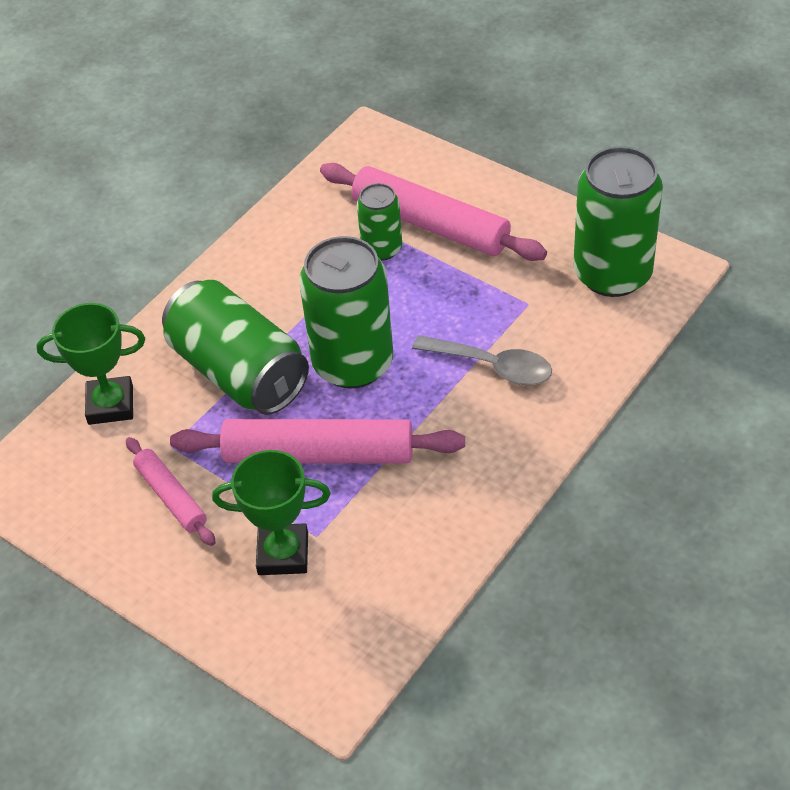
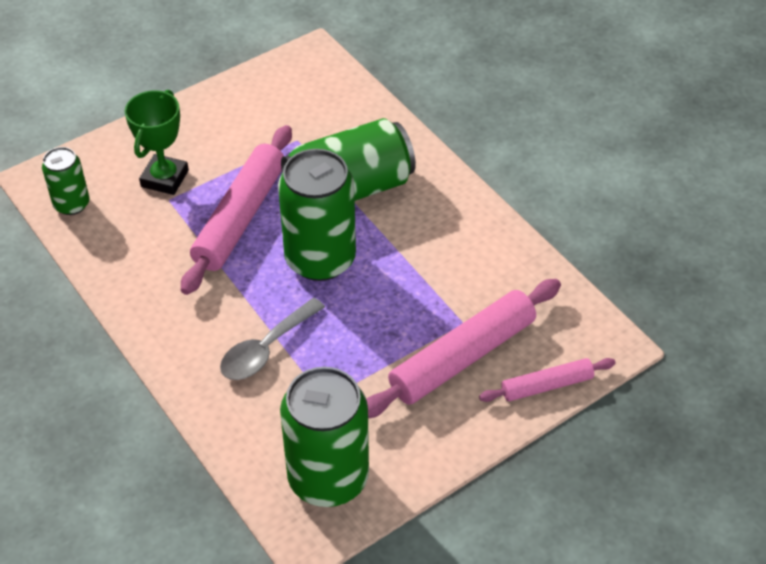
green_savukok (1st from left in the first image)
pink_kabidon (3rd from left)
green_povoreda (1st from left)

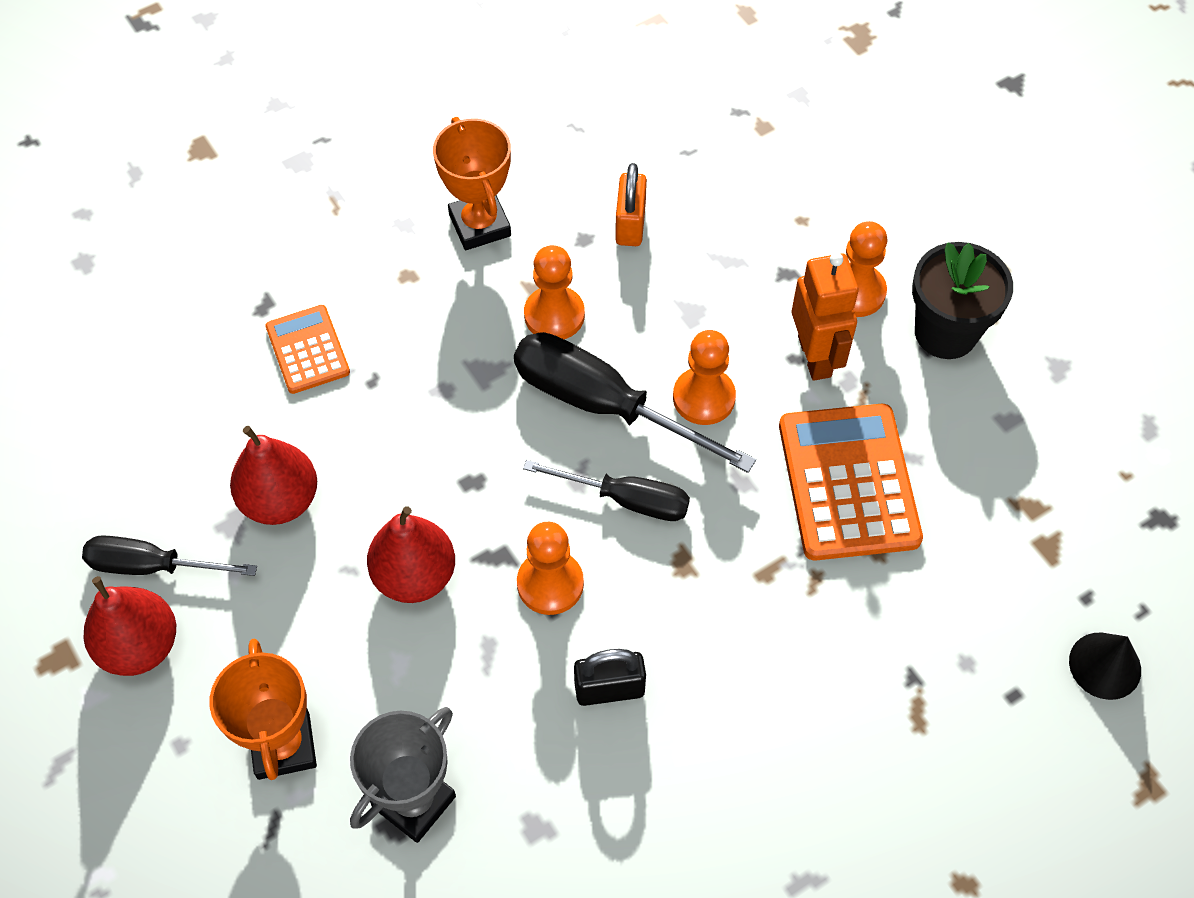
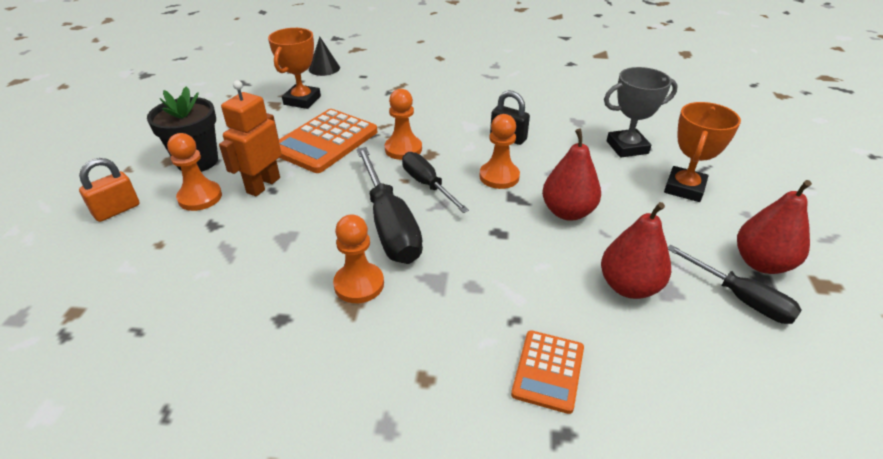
orange_savukok (1st from left)
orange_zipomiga
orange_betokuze (3rd from left)

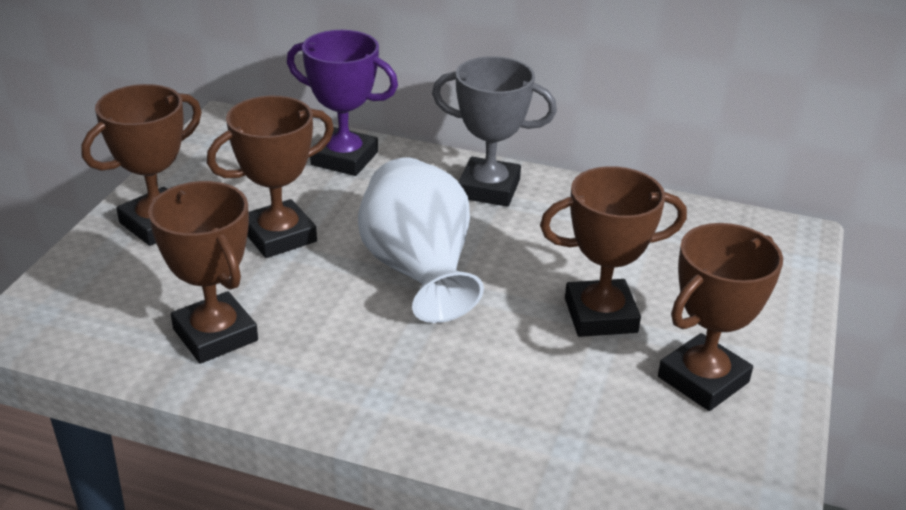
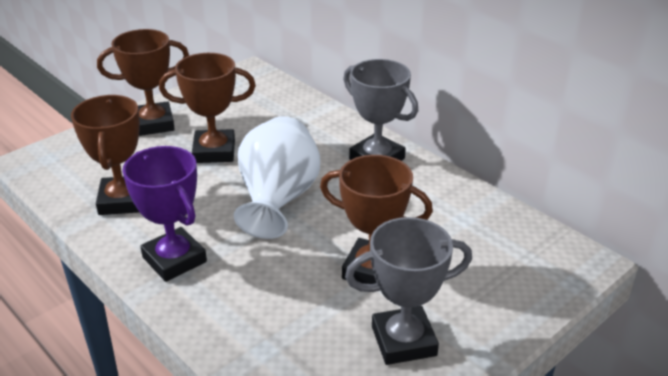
purple_savukok
grey_savukok (2nd from left)

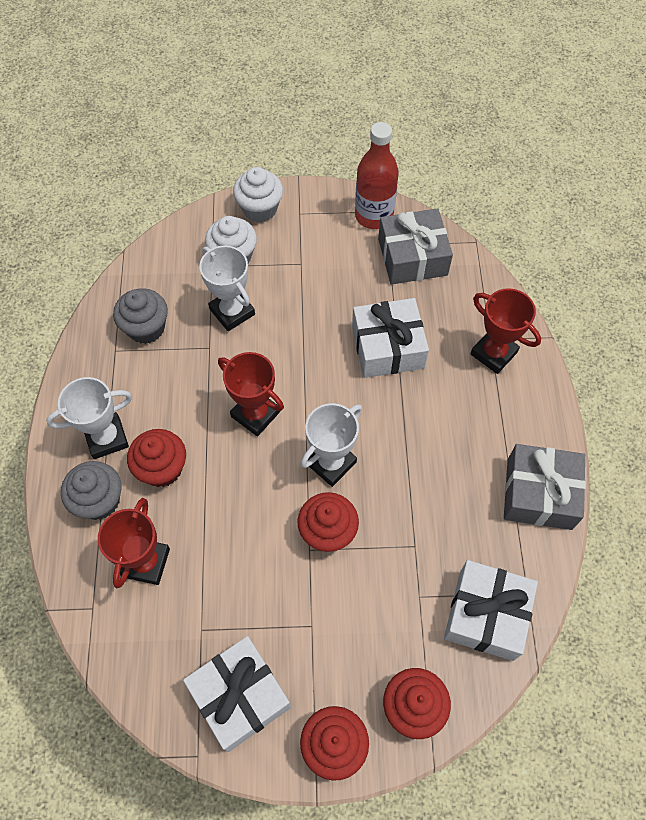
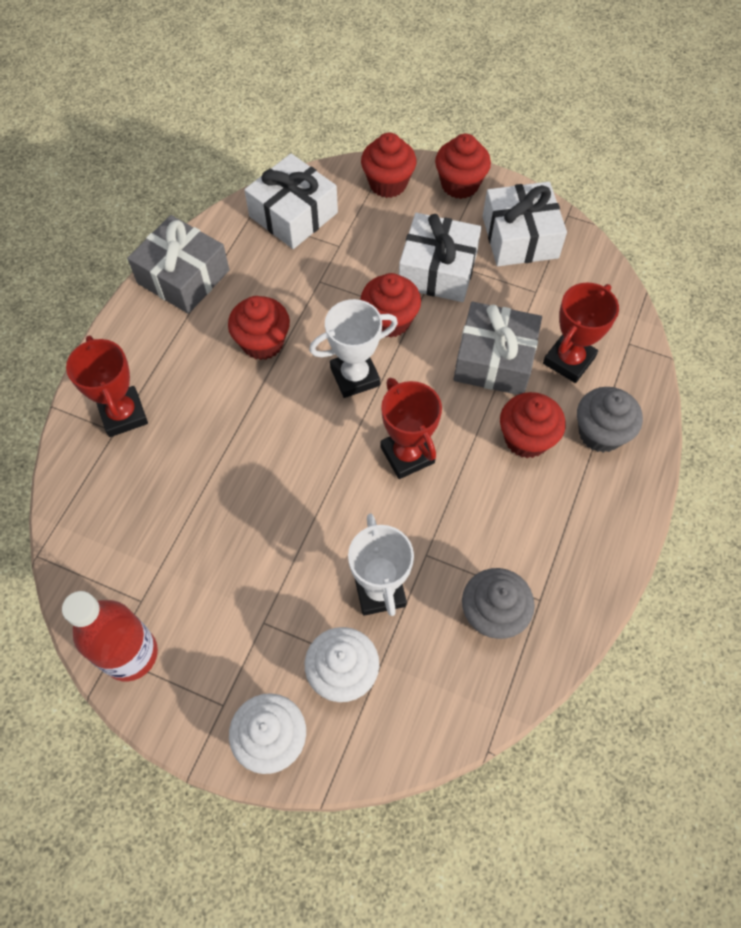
white_savukok (1st from left in the first image)
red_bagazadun (1st from left)
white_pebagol (2nd from left)
grey_pebagol (2nd from left)

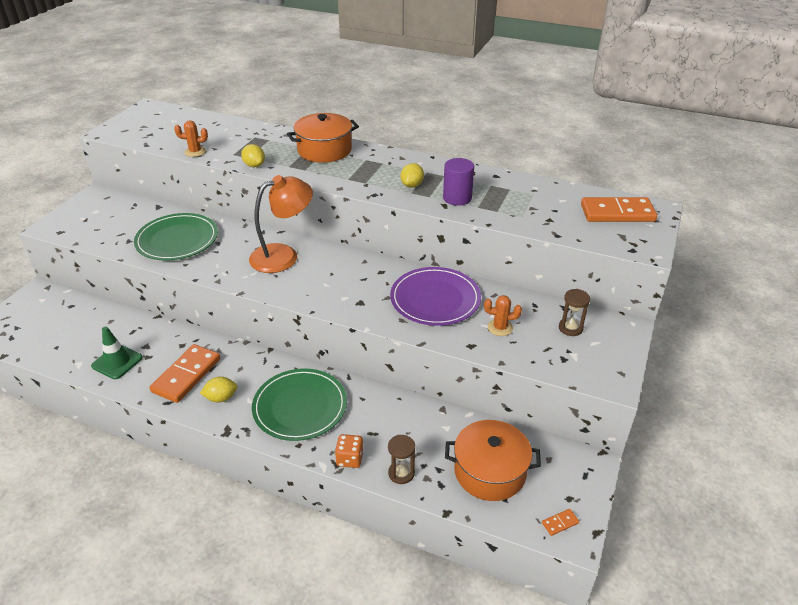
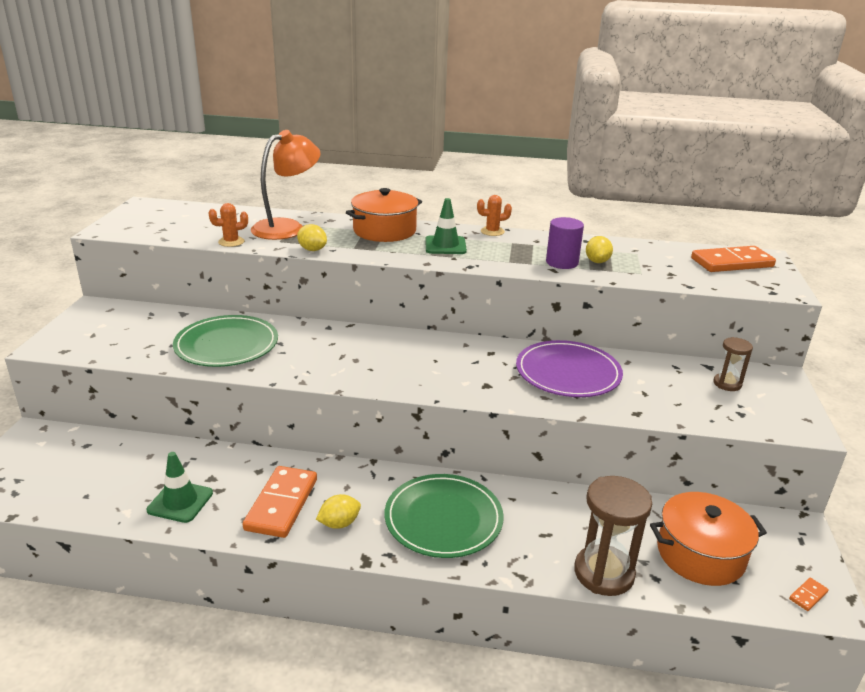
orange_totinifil
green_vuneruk (2nd from left)
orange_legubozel
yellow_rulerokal (3rd from left)
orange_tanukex (2nd from left)
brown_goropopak (1st from left)

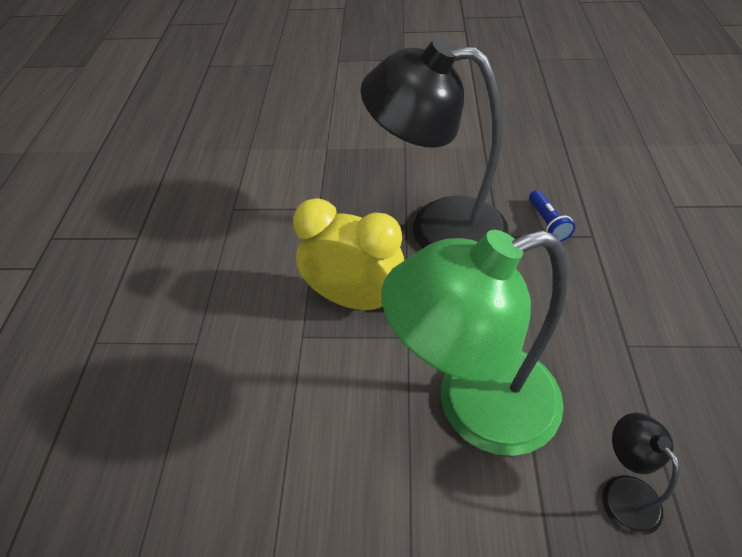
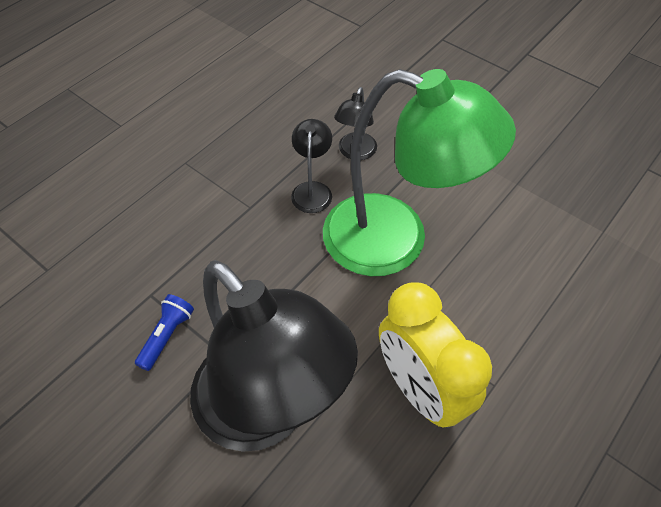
black_legubozel (2nd from left)

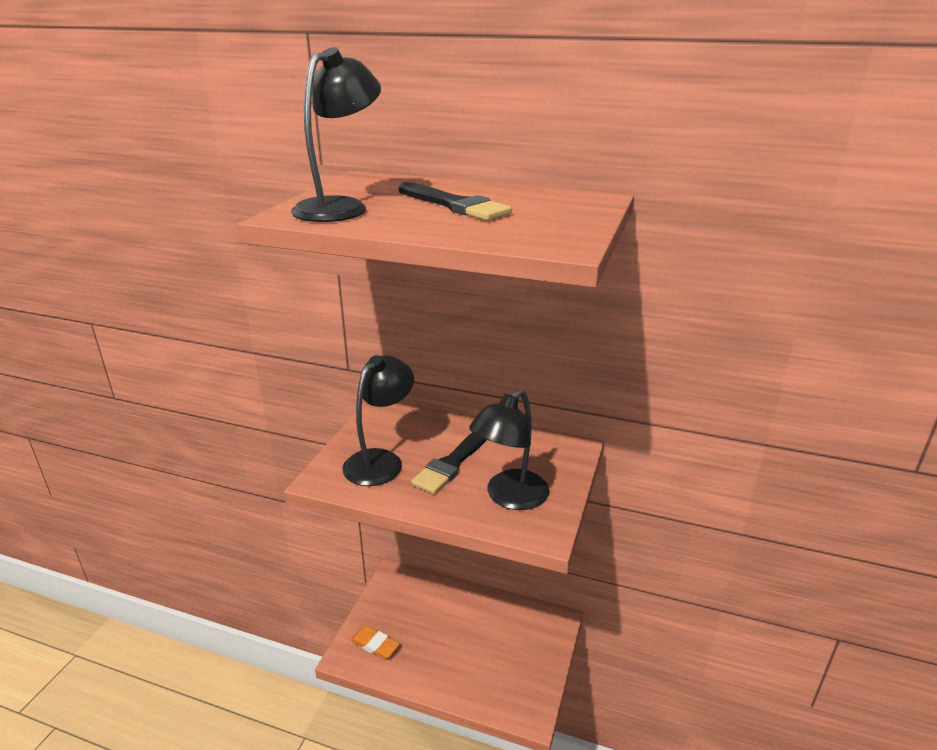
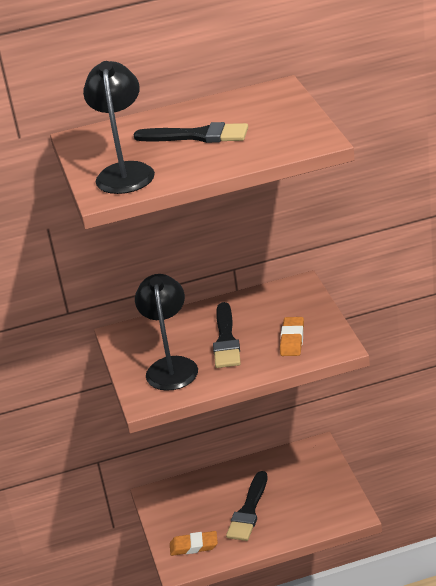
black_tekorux (3rd from left)
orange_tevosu (2nd from left)

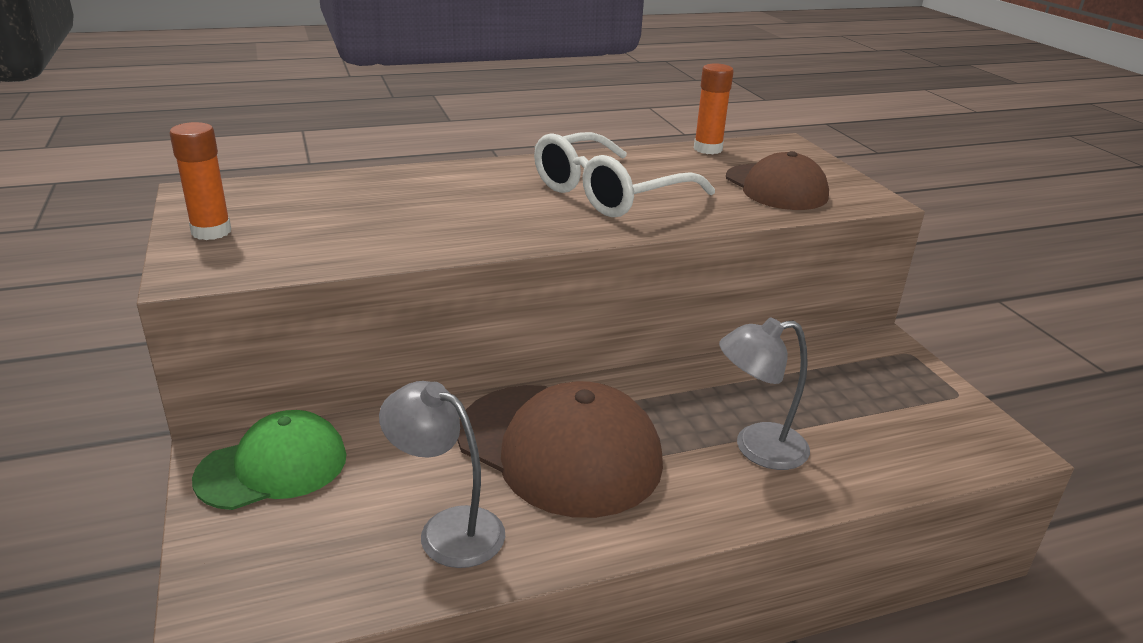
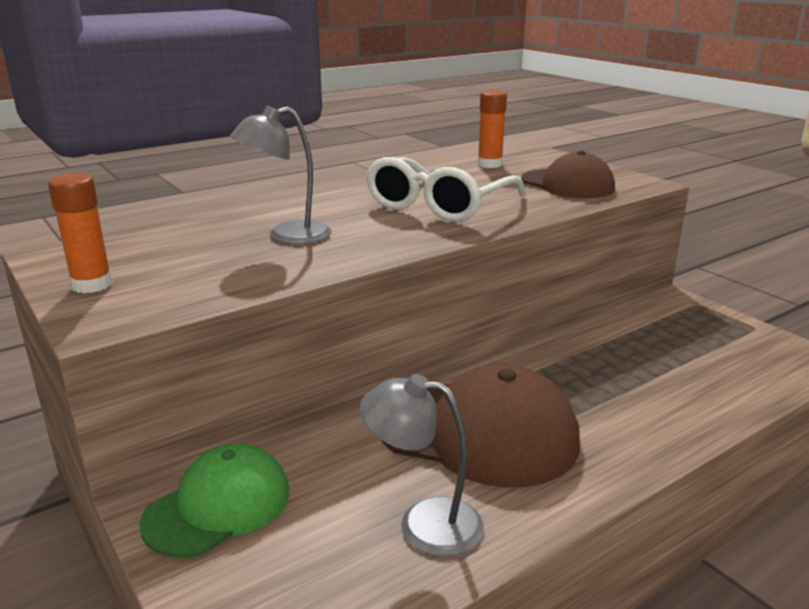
grey_legubozel (1st from left)

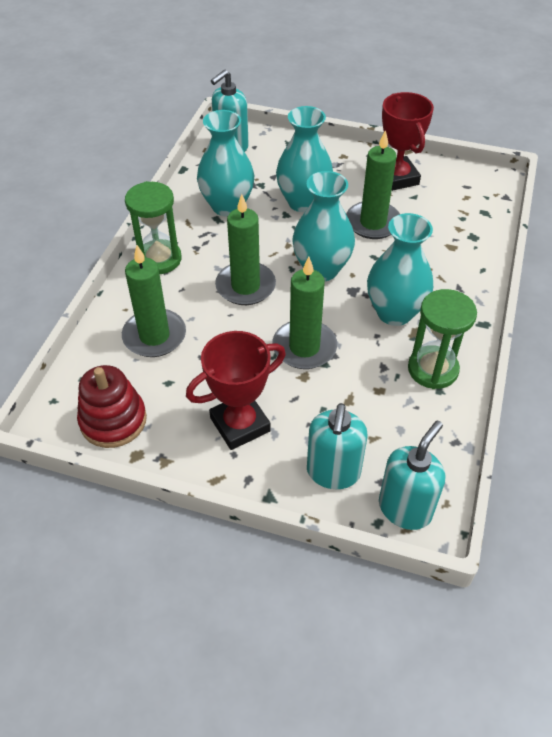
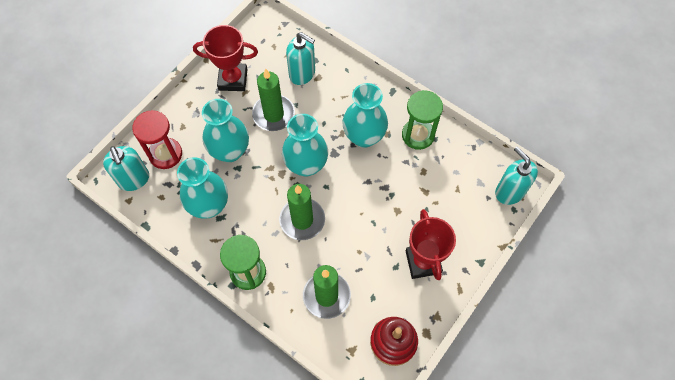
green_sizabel (3rd from left in the first image)
red_goropopak
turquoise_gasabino (2nd from left)

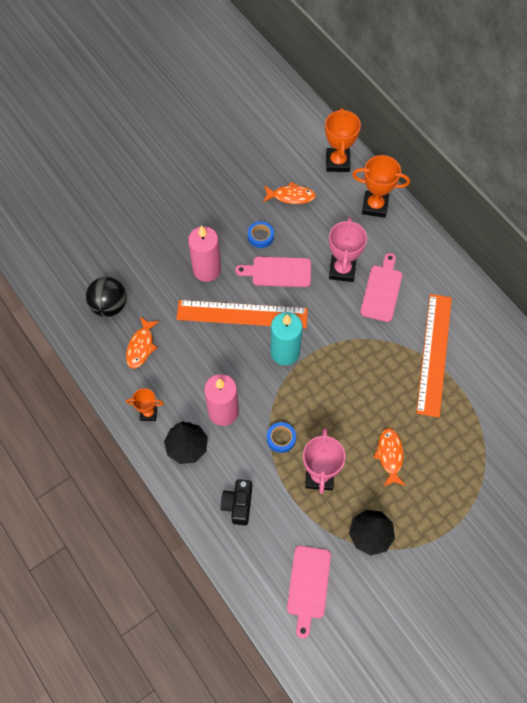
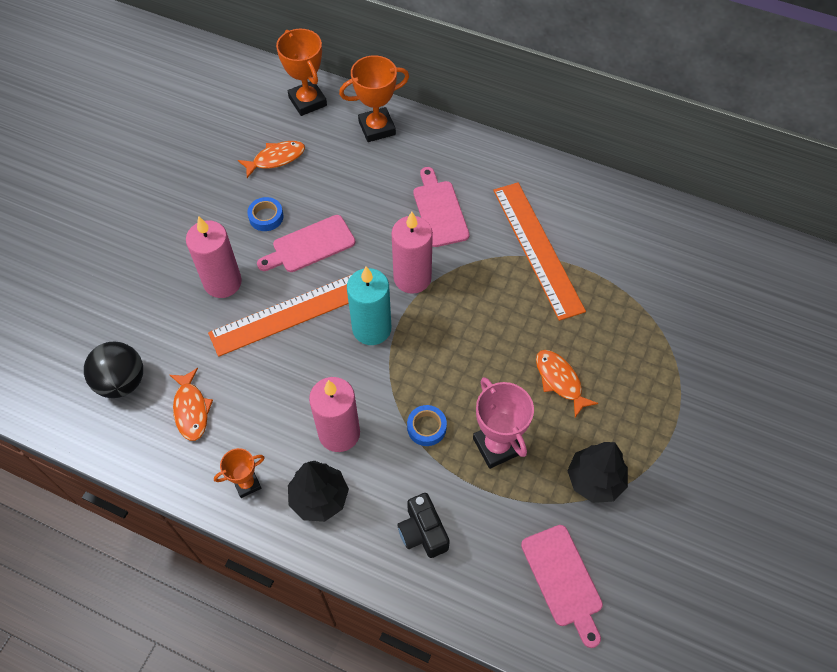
pink_savukok (2nd from left in the first image)
pink_sizabel (3rd from left)

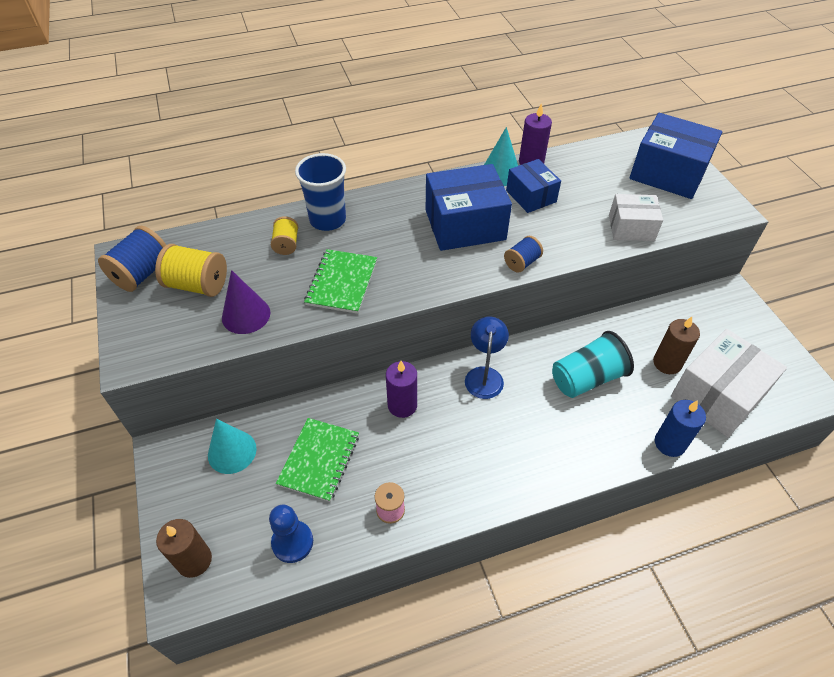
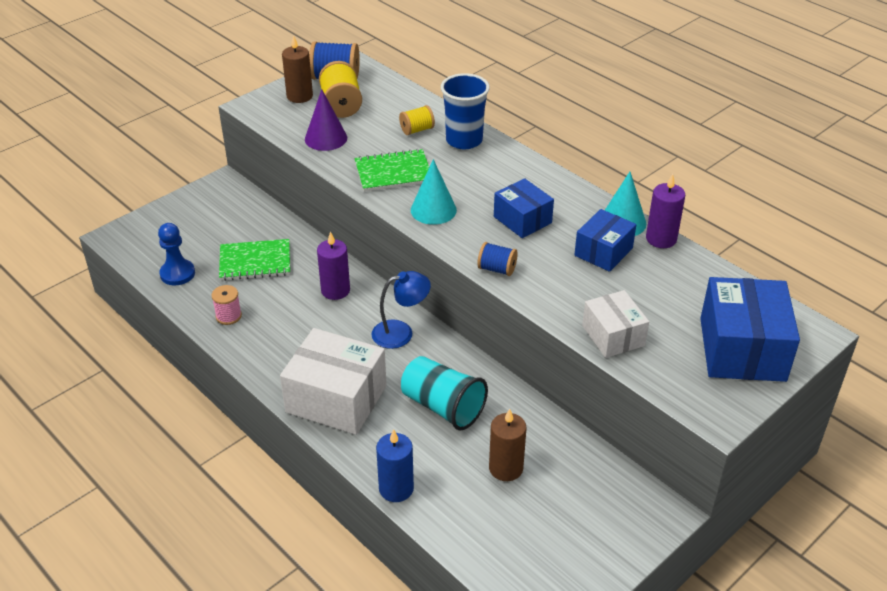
brown_sizabel (1st from left)
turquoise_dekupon (1st from left)
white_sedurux (1st from left)
blue_sedurux (1st from left)

